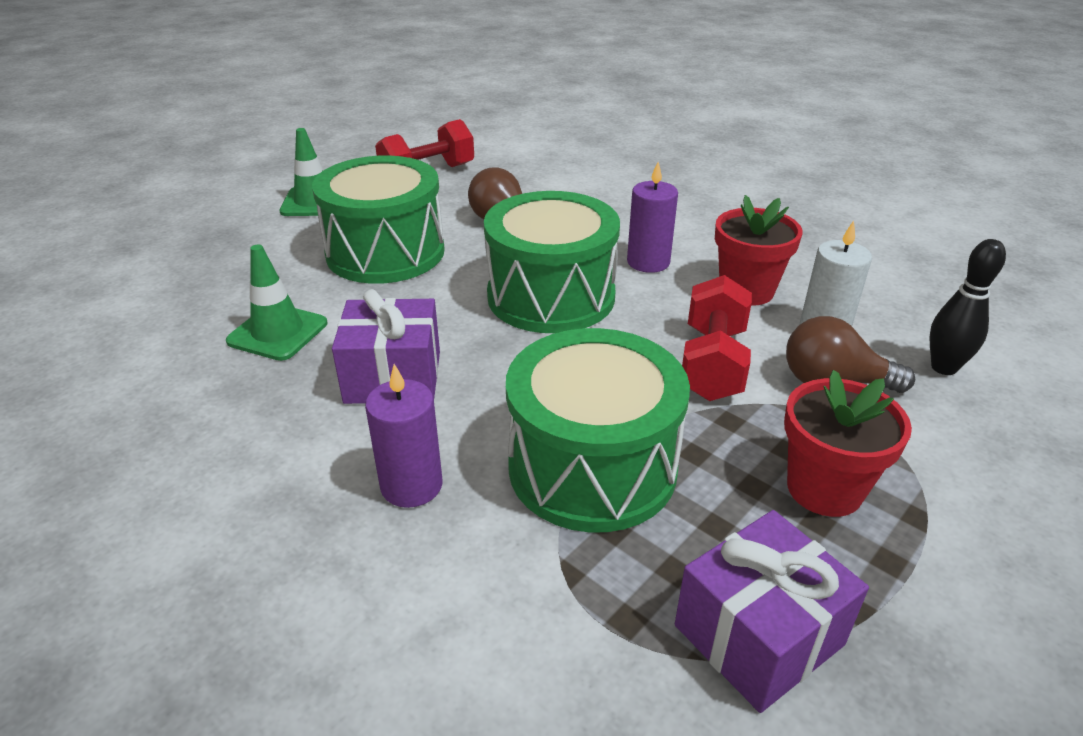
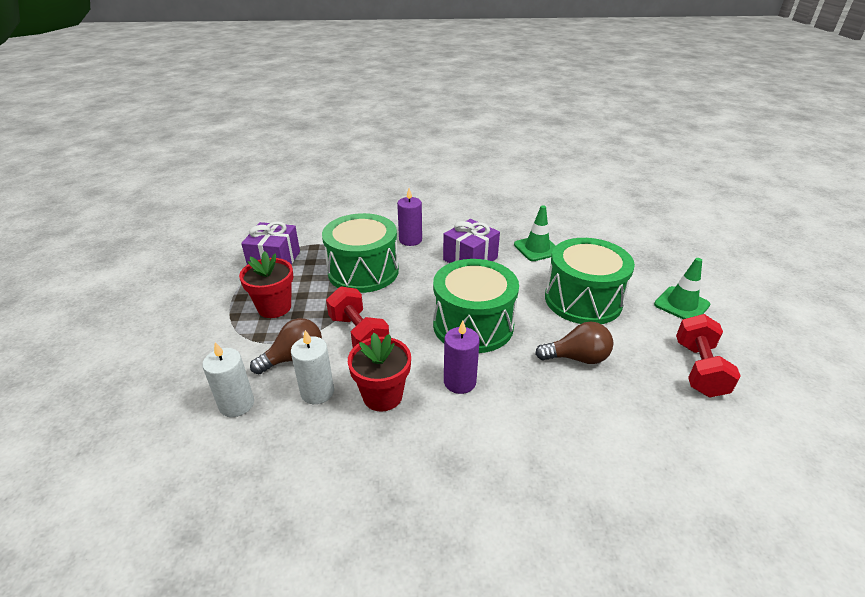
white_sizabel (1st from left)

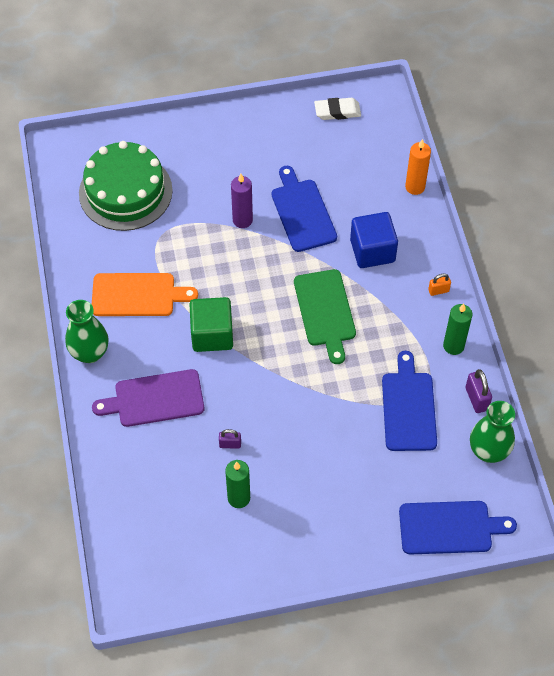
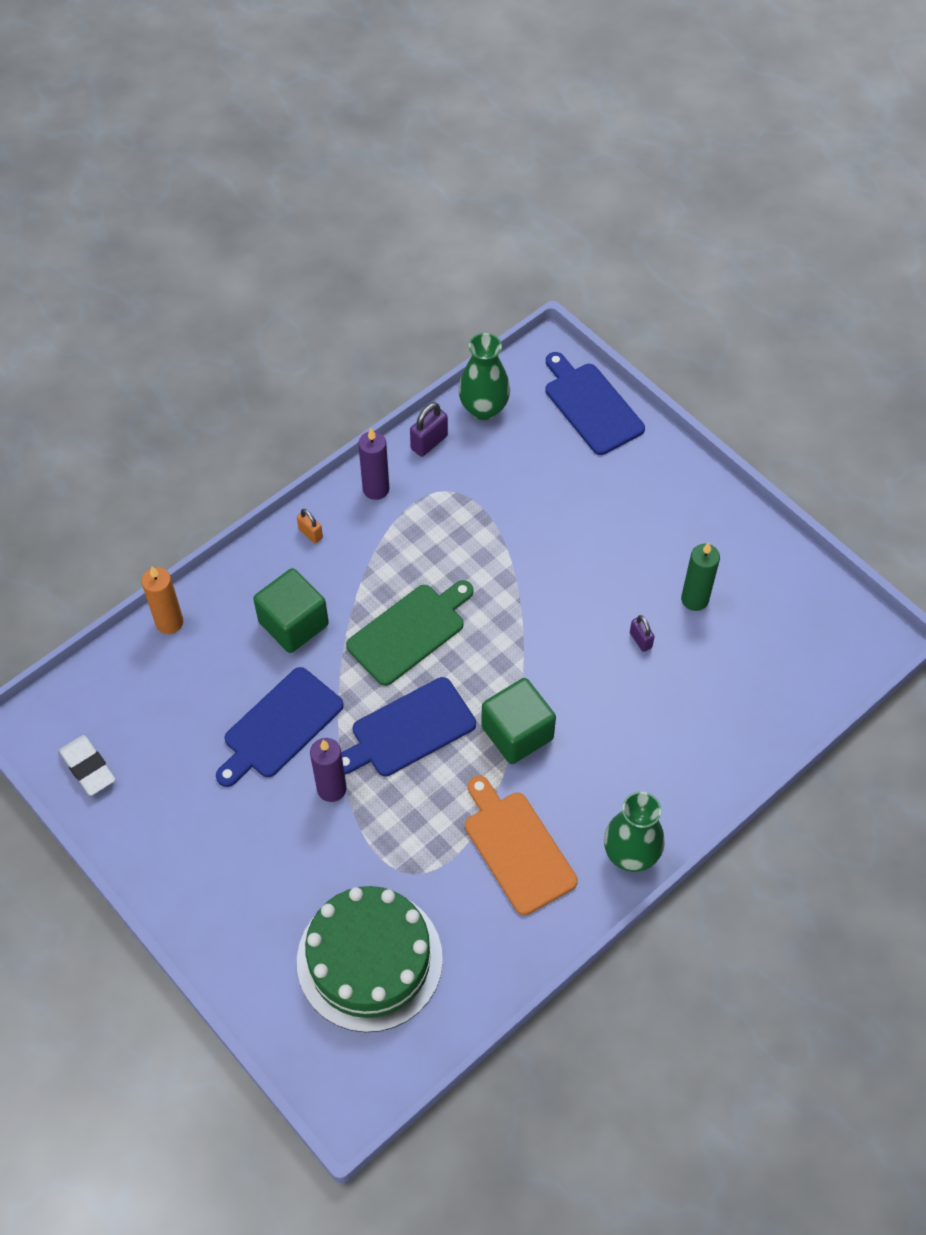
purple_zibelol
blue_zibelol (2nd from left)
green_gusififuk (1st from left)
purple_sizabel (2nd from left)

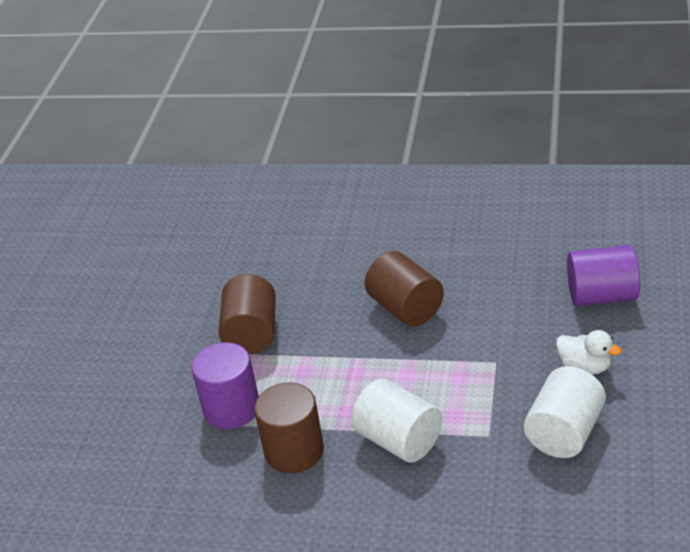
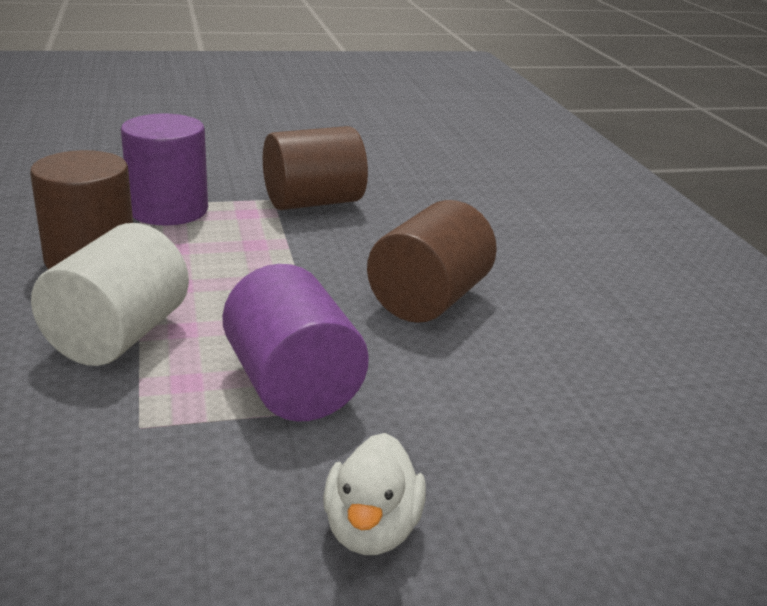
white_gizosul (2nd from left in the first image)
purple_gizosul (2nd from left)

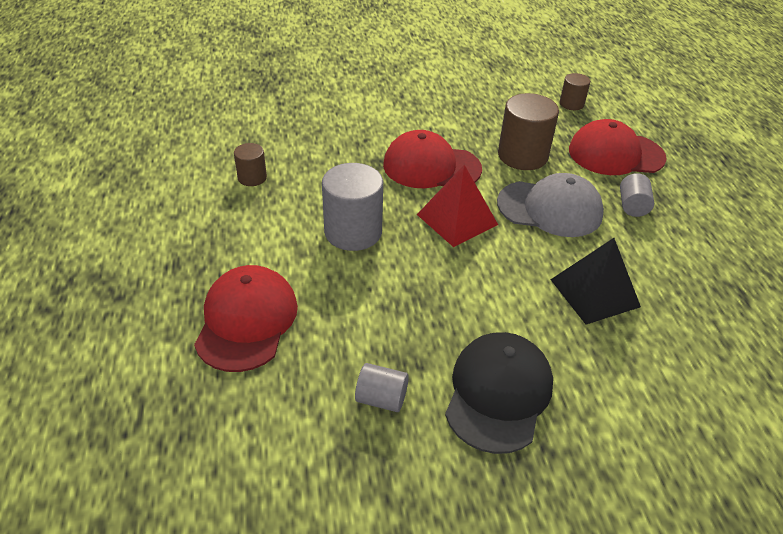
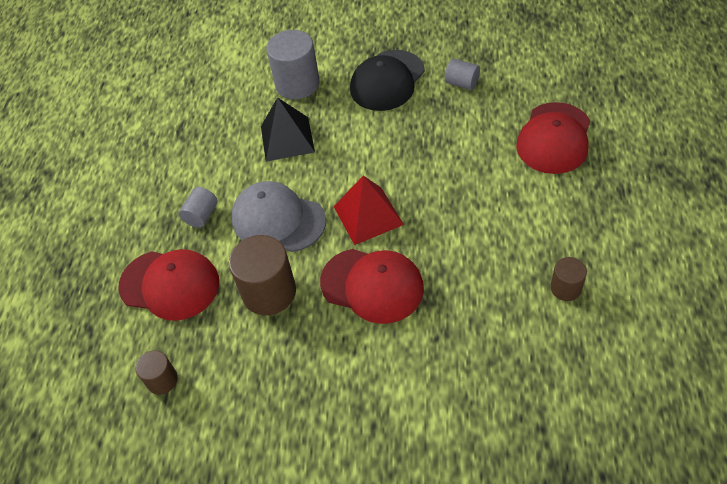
grey_gizosul (2nd from left)

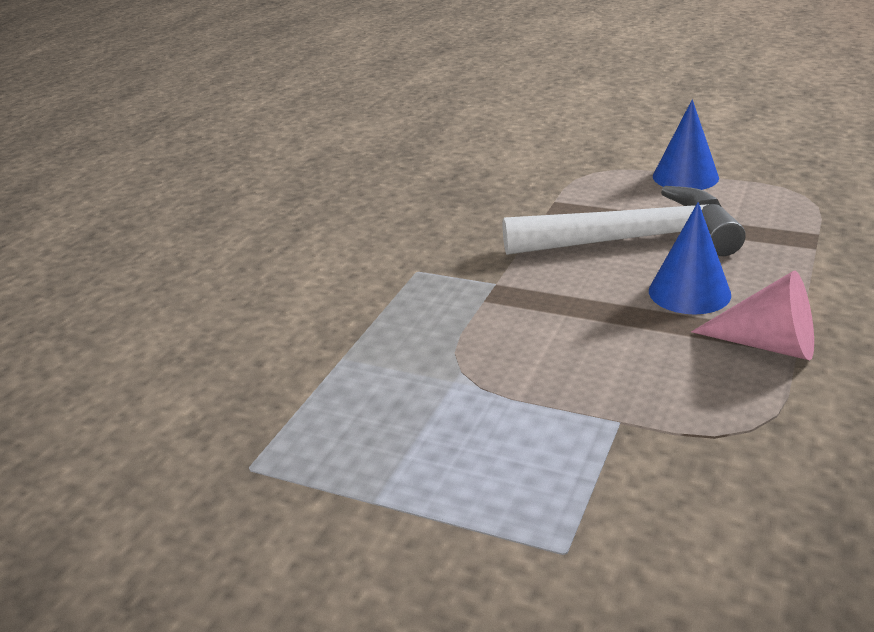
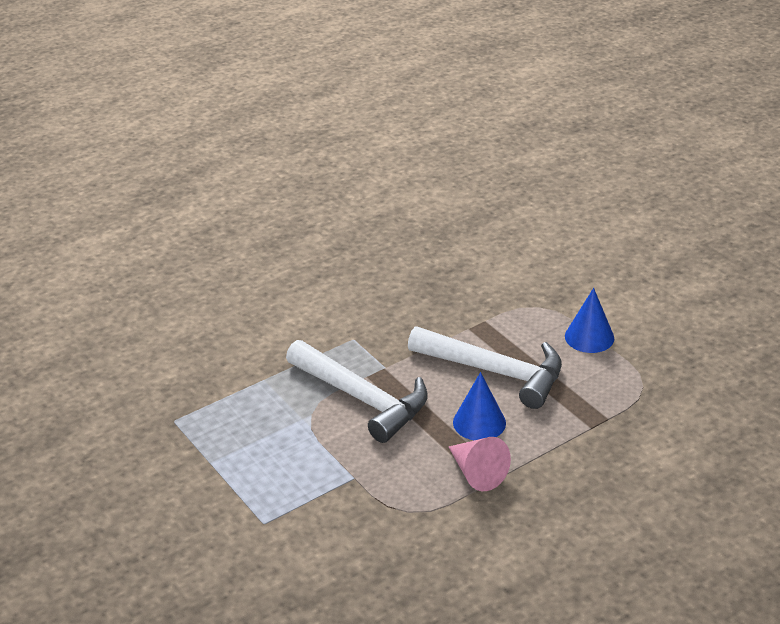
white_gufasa (1st from left)

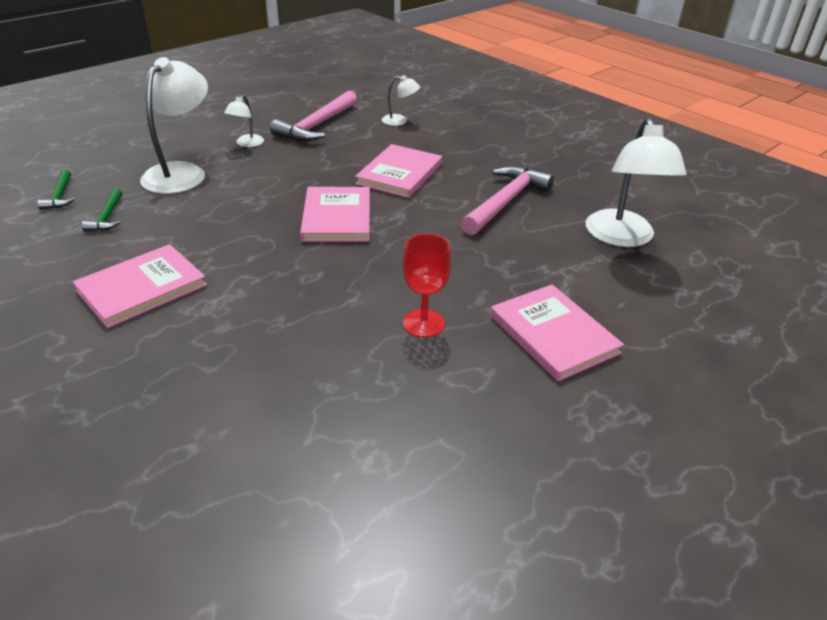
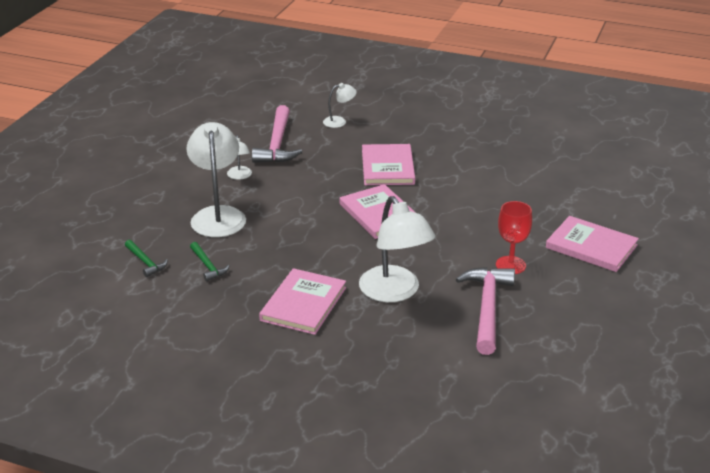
pink_gufasa (2nd from left)
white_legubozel (4th from left)

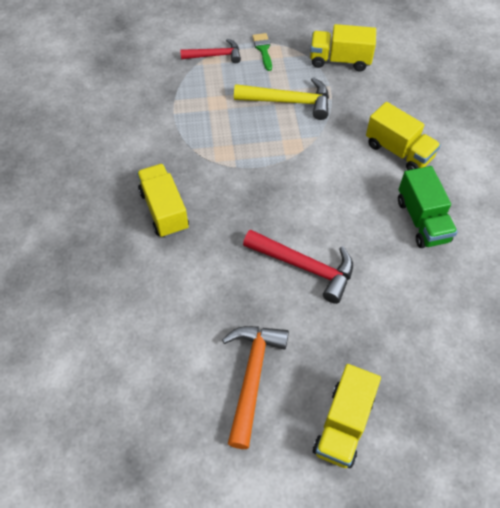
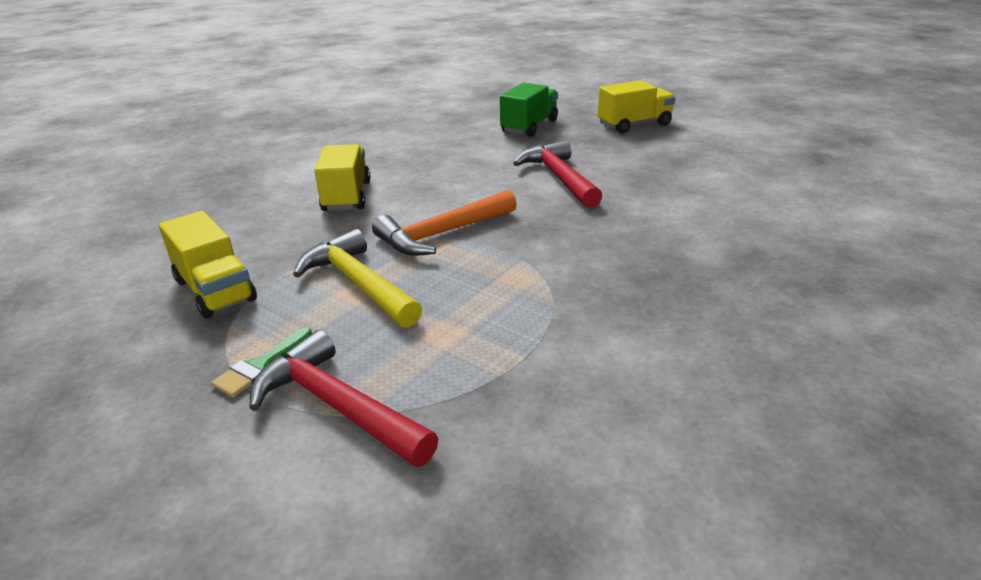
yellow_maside (1st from left in the first image)
orange_gufasa
green_maside
red_gufasa (1st from left)

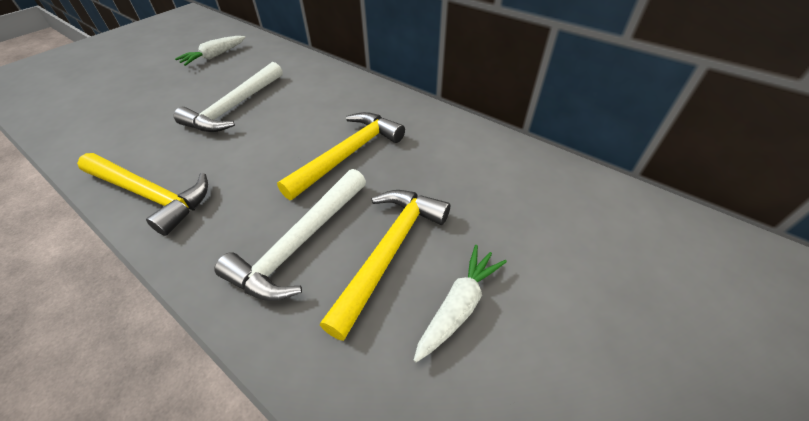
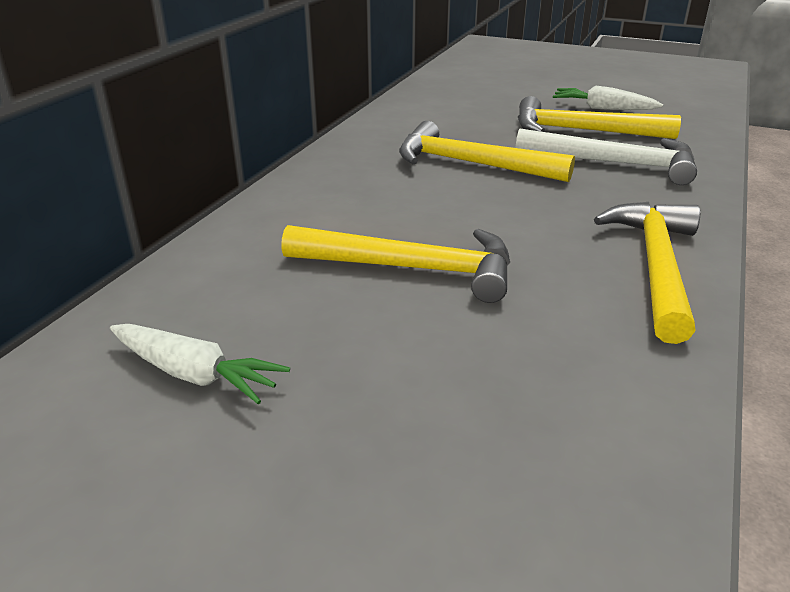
yellow_gufasa (1st from left)

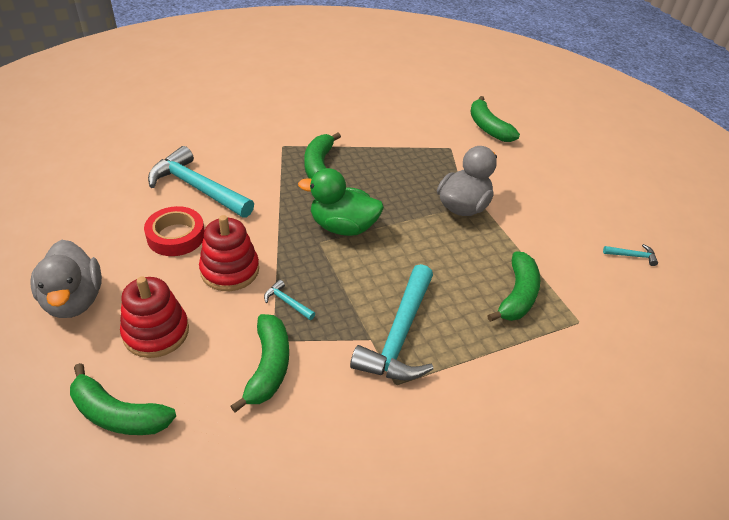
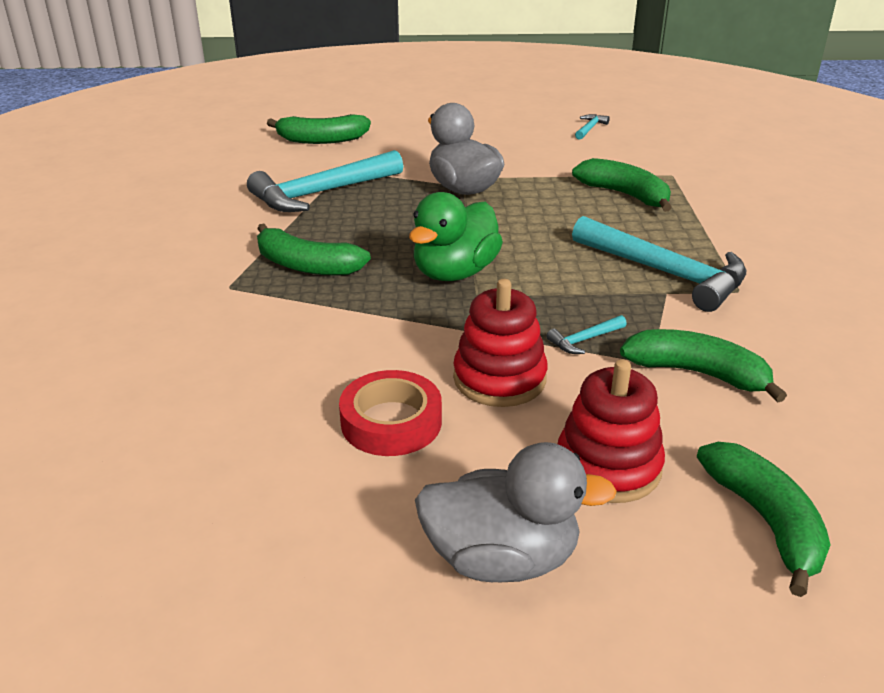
turquoise_gufasa (1st from left)
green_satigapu (5th from left)

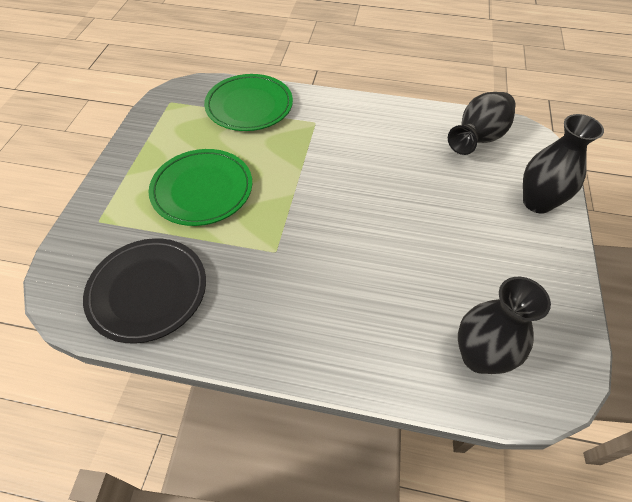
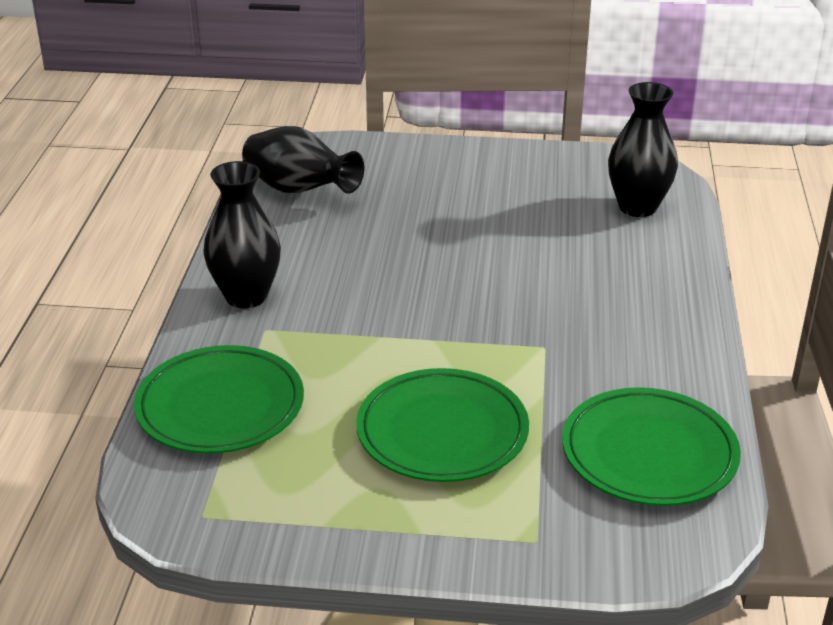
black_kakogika (1st from left)
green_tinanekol (3rd from left)

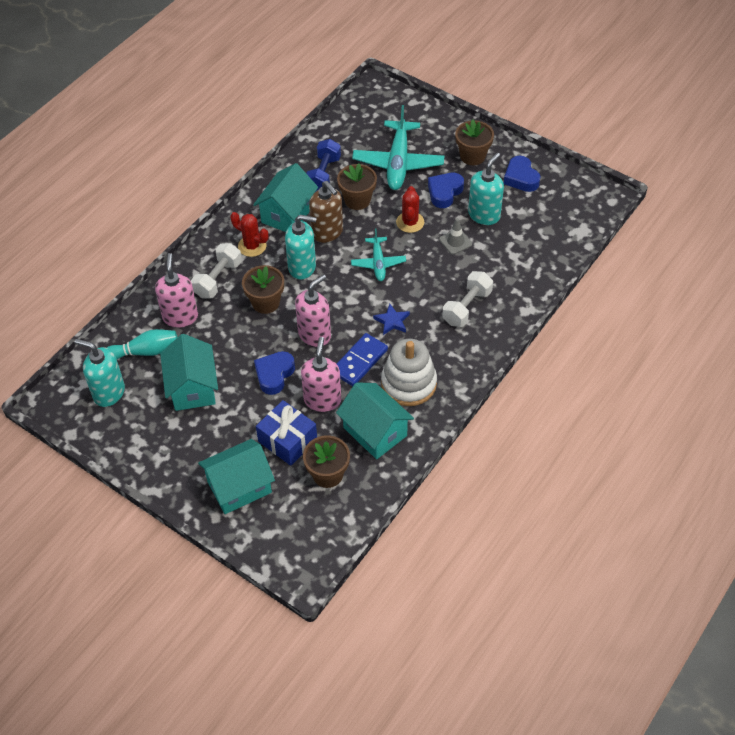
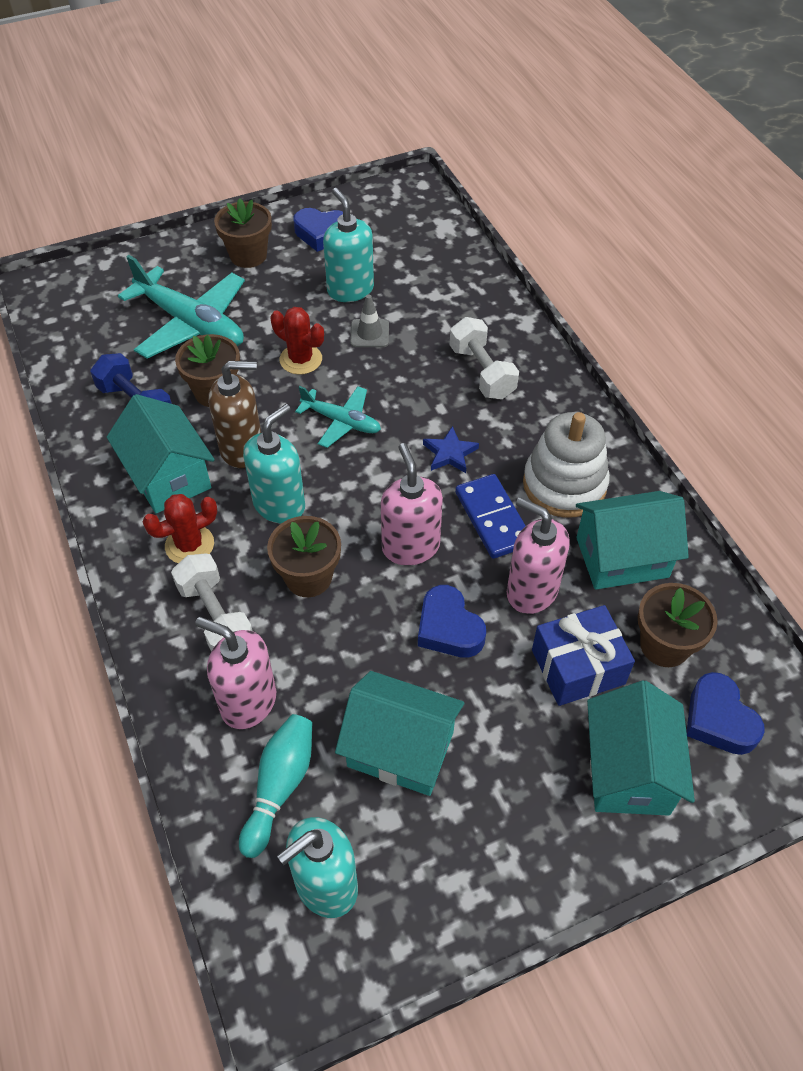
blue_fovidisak (3rd from left)

